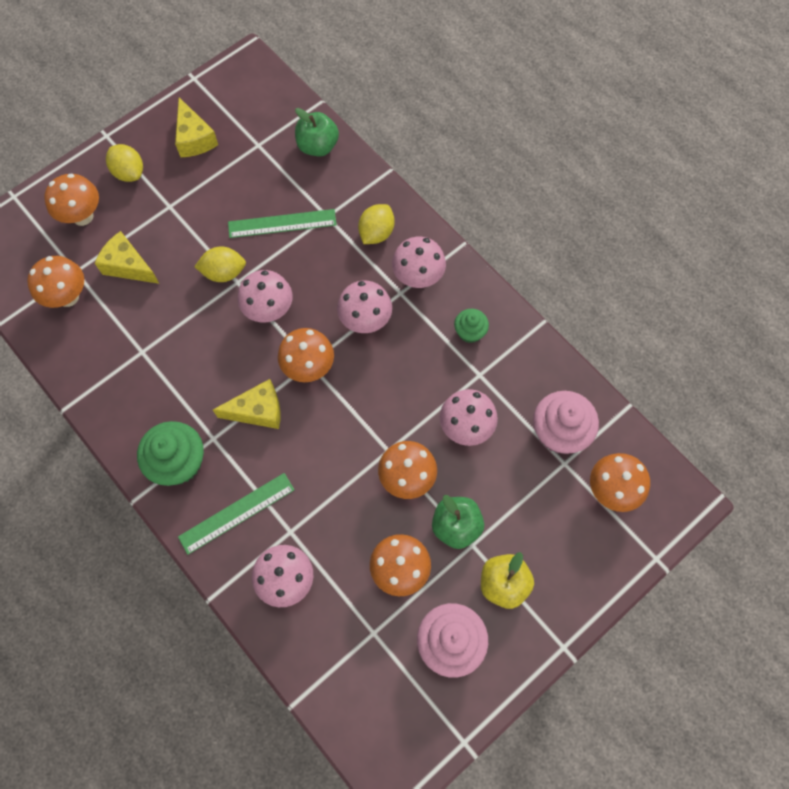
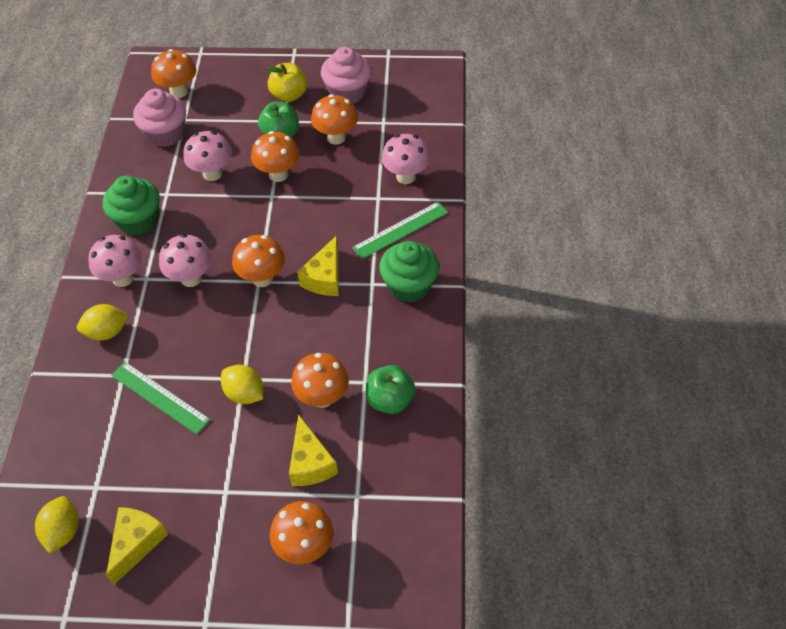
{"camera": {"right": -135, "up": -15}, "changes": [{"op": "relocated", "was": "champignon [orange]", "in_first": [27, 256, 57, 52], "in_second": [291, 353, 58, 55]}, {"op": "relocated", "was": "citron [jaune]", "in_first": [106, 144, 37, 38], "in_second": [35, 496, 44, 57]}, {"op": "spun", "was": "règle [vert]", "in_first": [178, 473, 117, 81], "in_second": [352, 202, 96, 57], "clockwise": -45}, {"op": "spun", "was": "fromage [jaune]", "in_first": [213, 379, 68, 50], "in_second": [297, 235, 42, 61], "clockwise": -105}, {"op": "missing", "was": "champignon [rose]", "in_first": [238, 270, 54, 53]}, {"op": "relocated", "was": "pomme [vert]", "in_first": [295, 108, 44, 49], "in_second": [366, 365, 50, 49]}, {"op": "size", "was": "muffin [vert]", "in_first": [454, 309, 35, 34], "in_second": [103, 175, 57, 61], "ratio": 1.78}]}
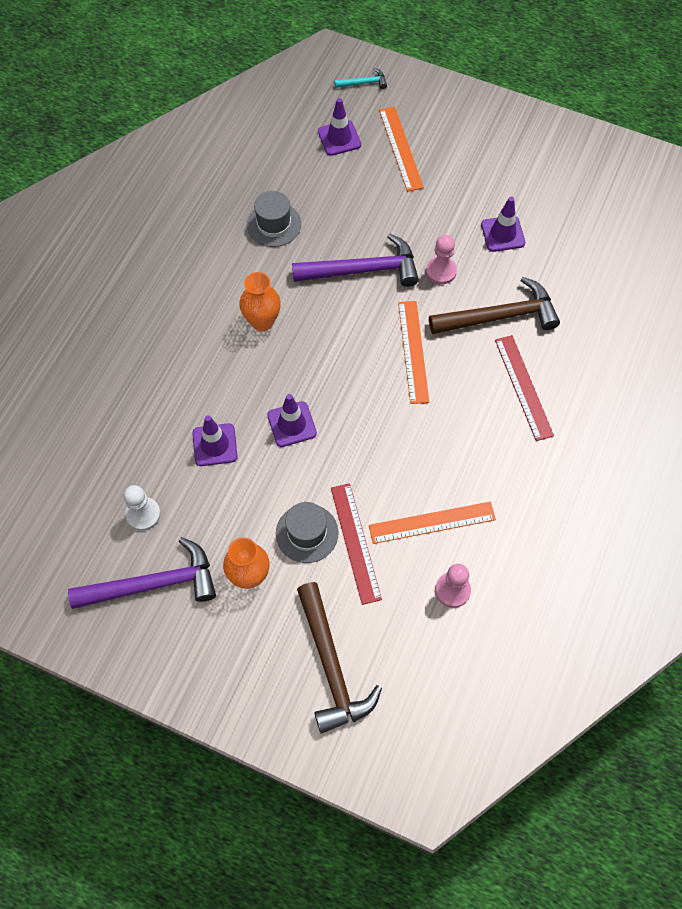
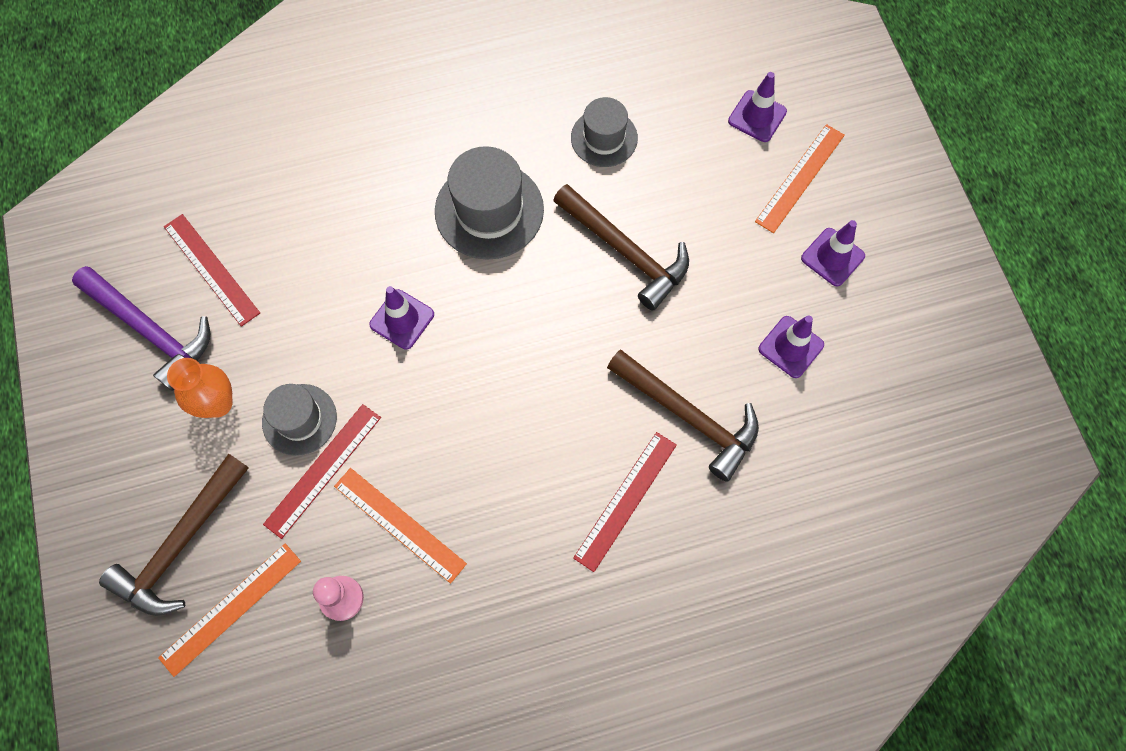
{"camera": {"right": 50, "up": 5}, "changes": [{"op": "exchanged", "was": "pion [blanc]", "now": "règle [rouge]", "in_first": [123, 485, 38, 46], "in_second": [164, 214, 96, 113]}, {"op": "relocated", "was": "cône de chantier [violet]", "in_first": [193, 415, 45, 51], "in_second": [801, 220, 64, 66]}, {"op": "exchanged", "was": "vase [orange]", "now": "chapeau [gris]", "in_first": [239, 272, 42, 59], "in_second": [435, 146, 109, 114]}, {"op": "colour", "was": "marteau [violet]", "now": "marteau [marron]", "in_first": [292, 233, 127, 54], "in_second": [553, 184, 136, 127]}, {"op": "missing", "was": "marteau [turquoise]", "in_first": [335, 68, 52, 21]}, {"op": "relocated", "was": "règle [orange]", "in_first": [398, 301, 31, 103], "in_second": [158, 544, 143, 133]}, {"op": "missing", "was": "pion [rose]", "in_first": [426, 235, 31, 49]}]}
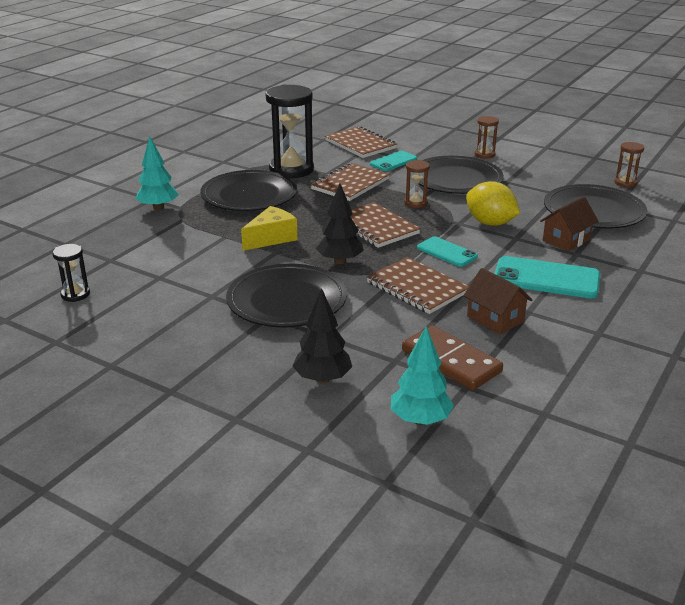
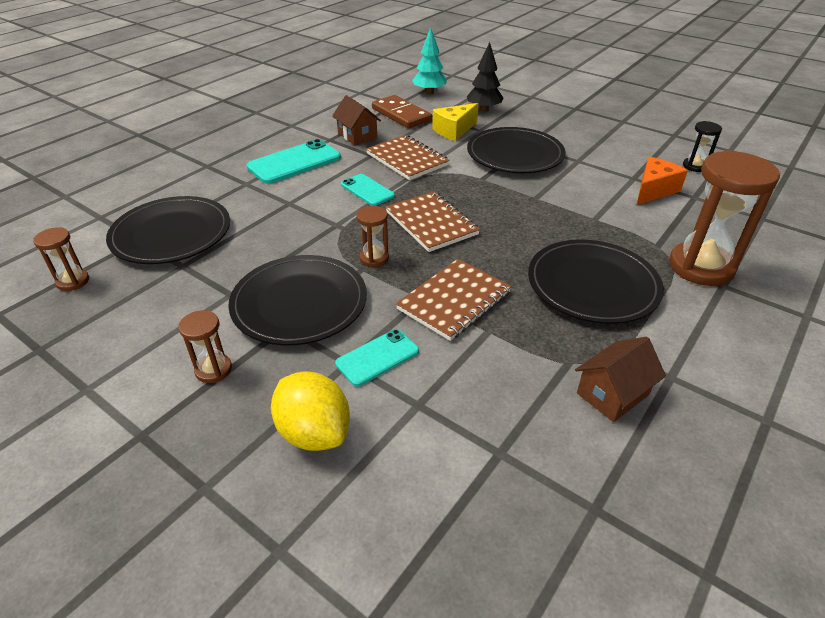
{"camera": {"right": -175, "up": 10}, "changes": [{"op": "exchanged", "was": "arbre [turquoise]", "now": "sablier [marron]", "in_first": [135, 136, 44, 74], "in_second": [669, 150, 112, 136]}, {"op": "relocated", "was": "fromage [jaune]", "in_first": [241, 206, 57, 45], "in_second": [432, 103, 47, 38]}, {"op": "missing", "was": "sablier [noir]", "in_first": [266, 85, 48, 93]}, {"op": "missing", "was": "arbre [noir]", "in_first": [316, 184, 48, 80]}, {"op": "missing", "was": "carnet [marron]", "in_first": [325, 126, 72, 32]}, {"op": "relocated", "was": "citron [jaune]", "in_first": [466, 181, 54, 45], "in_second": [271, 371, 79, 80]}, {"op": "spun", "was": "téléphone [turquoise]", "in_first": [494, 256, 106, 42], "in_second": [247, 139, 94, 45], "clockwise": -60}, {"op": "relocated", "was": "maison [marron]", "in_first": [540, 197, 58, 54], "in_second": [575, 337, 91, 85]}, {"op": "appeared", "now": "fromage [orange]", "in_second": [637, 157, 51, 48]}]}
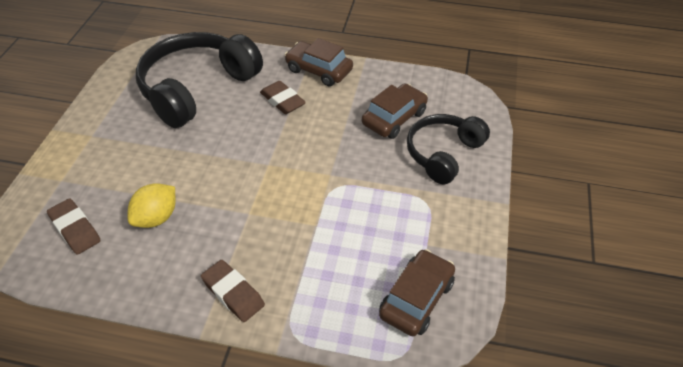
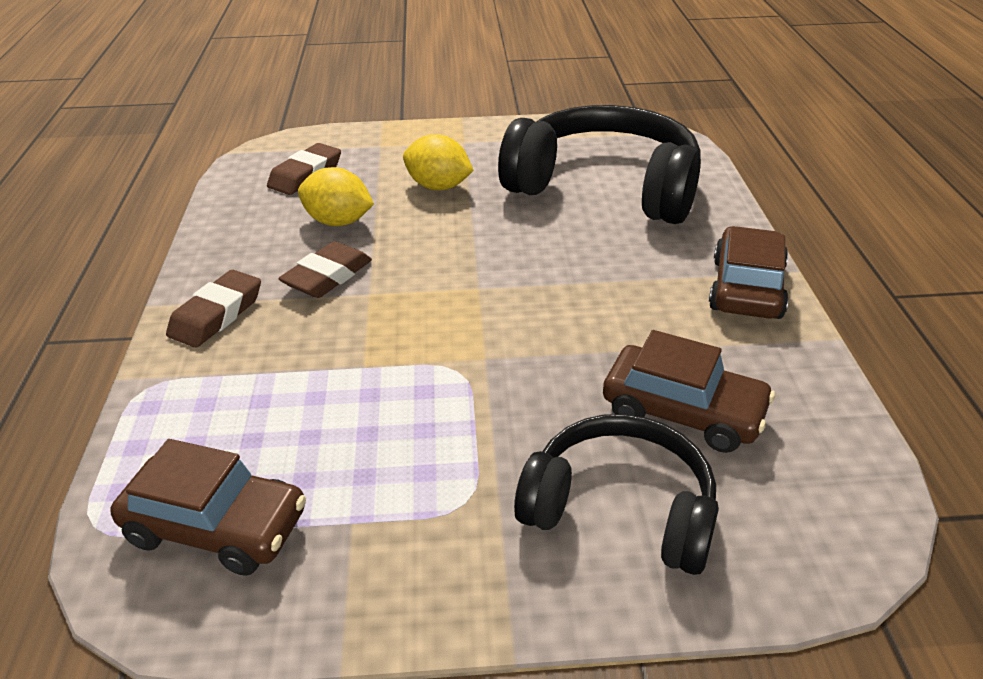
{"camera": {"right": 75, "up": -10}, "changes": [{"op": "relocated", "was": "gomme [marron]", "in_first": [260, 81, 46, 33], "in_second": [279, 241, 93, 57]}, {"op": "appeared", "now": "citron [jaune]", "in_second": [403, 134, 71, 56]}]}
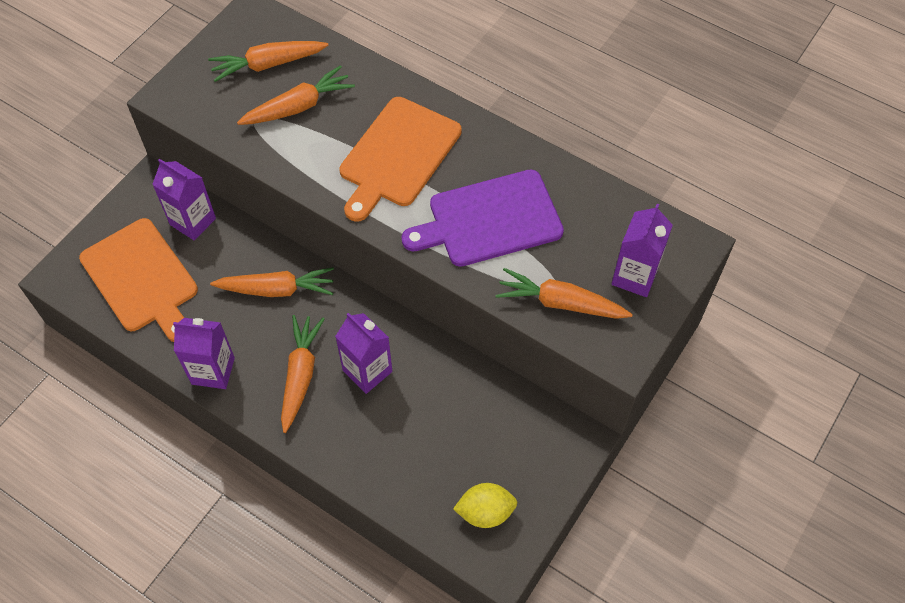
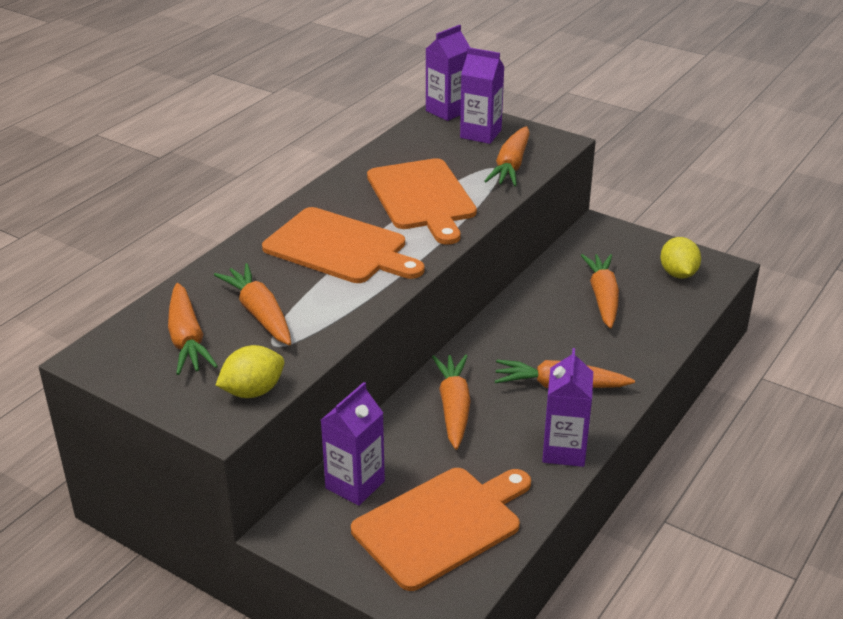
{"camera": {"right": -90, "up": -25}, "changes": [{"op": "relocated", "was": "brique de lait [violet]", "in_first": [335, 313, 57, 81], "in_second": [426, 25, 44, 96]}, {"op": "colour", "was": "planche à découper [violet]", "now": "planche à découper [orange]", "in_first": [401, 170, 163, 97], "in_second": [367, 158, 110, 87]}, {"op": "appeared", "now": "citron [jaune]", "in_second": [216, 345, 68, 53]}, {"op": "appeared", "now": "carotte [orange]", "in_second": [581, 254, 38, 74]}]}
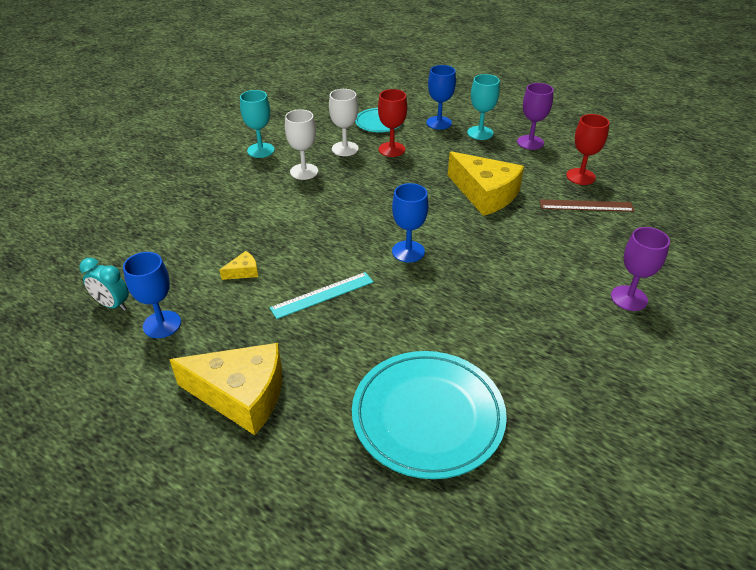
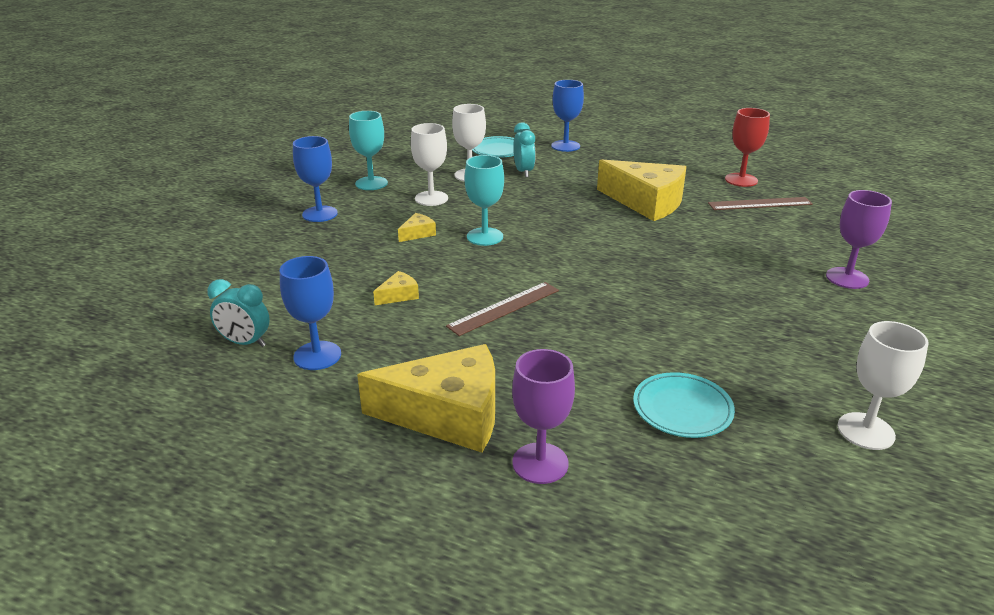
{"camera": {"right": -10, "up": -10}, "changes": [{"op": "colour", "was": "règle [turquoise]", "now": "règle [marron]", "in_first": [270, 272, 103, 47], "in_second": [446, 282, 113, 54]}, {"op": "size", "was": "assiette [turquoise]", "in_first": [352, 351, 155, 128], "in_second": [633, 372, 102, 66], "ratio": 0.53}, {"op": "exchanged", "was": "verre à pied [rouge]", "now": "réveil [turquoise]", "in_first": [378, 89, 29, 68], "in_second": [513, 122, 23, 55]}, {"op": "relocated", "was": "verre à pied [bleu]", "in_first": [392, 183, 36, 79], "in_second": [293, 136, 45, 86]}, {"op": "relocated", "was": "verre à pied [turquoise]", "in_first": [467, 74, 33, 66], "in_second": [464, 155, 40, 91]}, {"op": "relocated", "was": "verre à pied [violet]", "in_first": [517, 83, 37, 67], "in_second": [512, 349, 63, 135]}, {"op": "appeared", "now": "fromage [jaune]", "in_second": [398, 213, 38, 29]}, {"op": "appeared", "now": "verre à pied [blanc]", "in_second": [837, 321, 91, 129]}]}
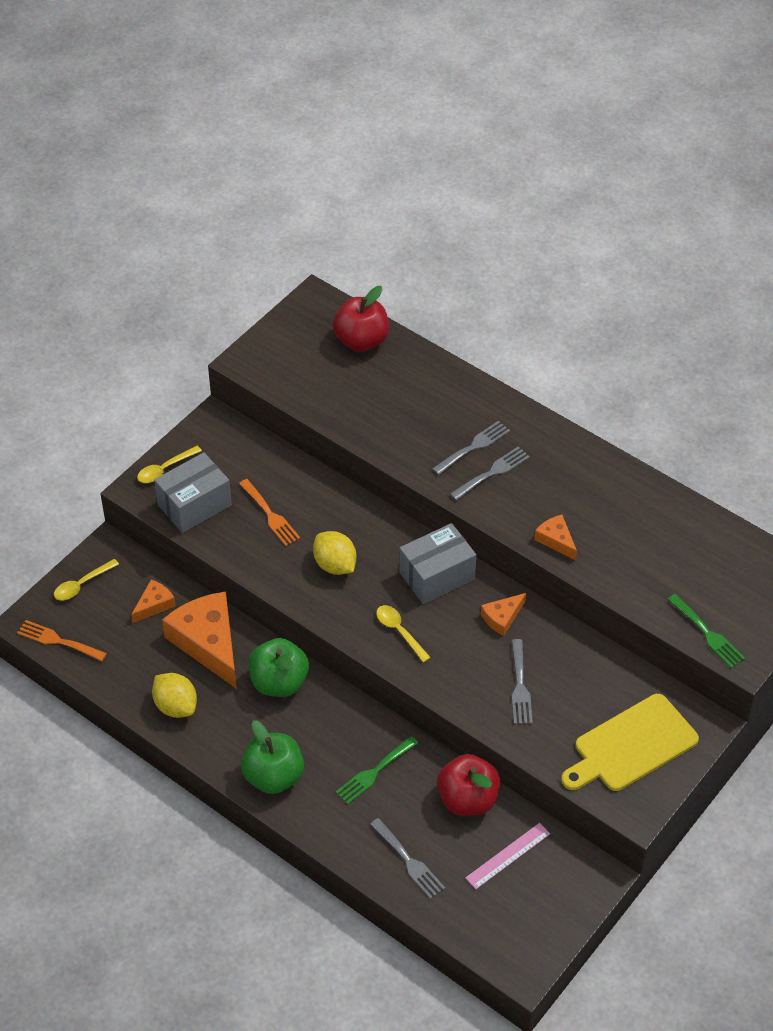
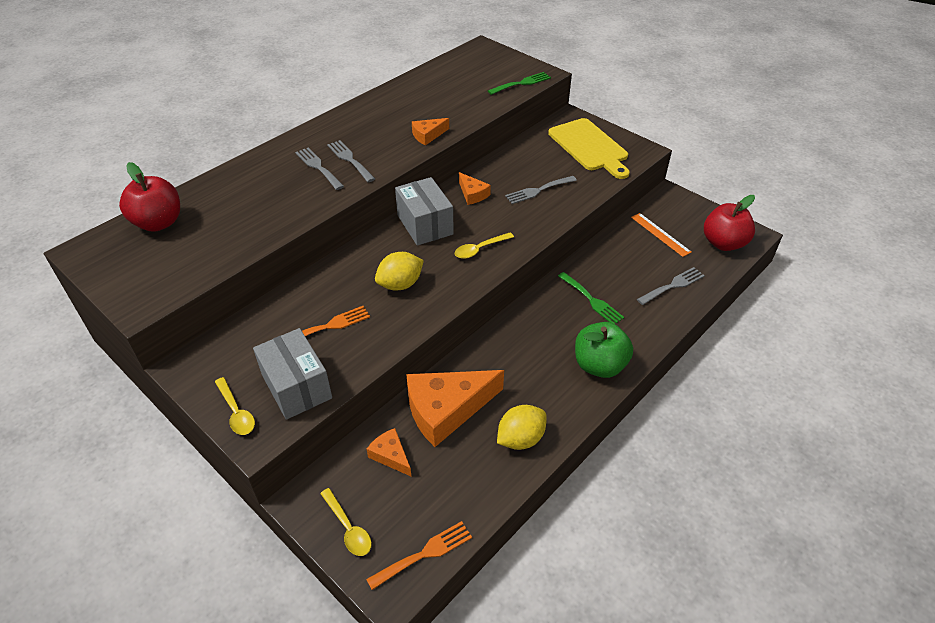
{"camera": {"right": -85, "up": -5}, "changes": [{"op": "spun", "was": "fourchette [orange]", "in_first": [17, 620, 90, 41], "in_second": [366, 521, 106, 69], "clockwise": -150}, {"op": "missing", "was": "pomme [vert]", "in_first": [248, 638, 61, 59]}, {"op": "relocated", "was": "pomme [rouge]", "in_first": [437, 754, 63, 62], "in_second": [704, 195, 51, 56]}, {"op": "colour", "was": "règle [rose]", "now": "règle [orange]", "in_first": [465, 823, 85, 66], "in_second": [631, 213, 61, 44]}, {"op": "spun", "was": "fourchette [gris]", "in_first": [511, 639, 22, 85], "in_second": [505, 176, 72, 28], "clockwise": 150}]}
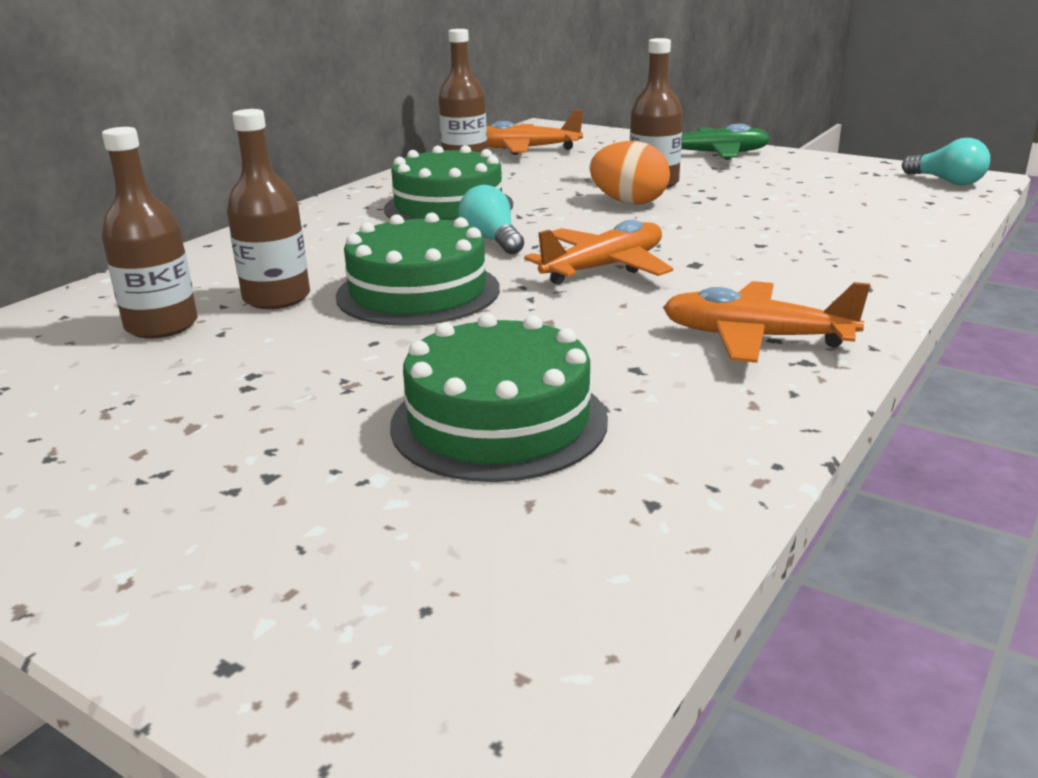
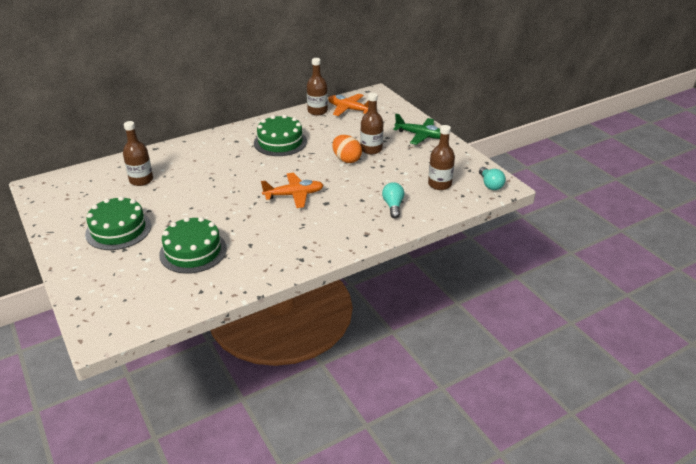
{"camera": {"right": 25, "up": 10}, "changes": [{"op": "relocated", "was": "bouteille [marron]", "in_first": [227, 109, 83, 200], "in_second": [428, 125, 27, 65]}, {"op": "relocated", "was": "gâteau [vert]", "in_first": [336, 213, 164, 113], "in_second": [85, 196, 66, 54]}, {"op": "relocated", "was": "ampoule [turquoise]", "in_first": [458, 185, 66, 69], "in_second": [382, 182, 22, 36]}, {"op": "missing", "was": "avion [orange]", "in_first": [663, 281, 207, 82]}]}
